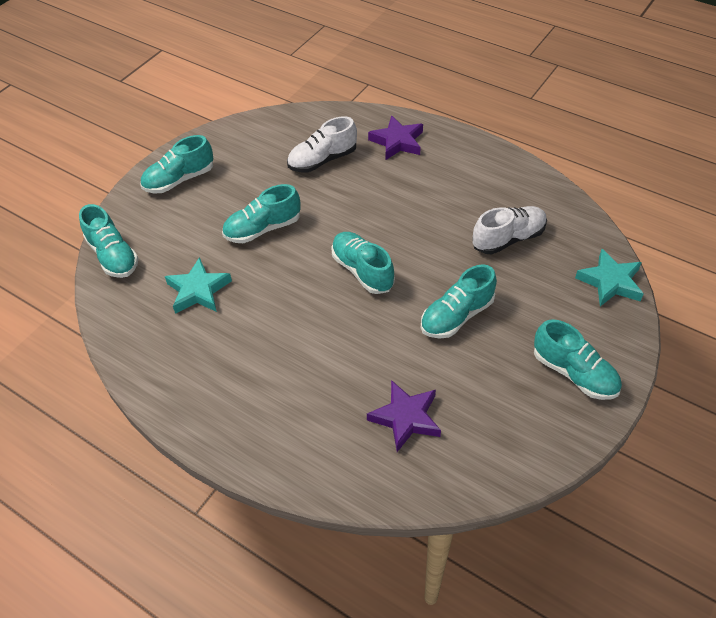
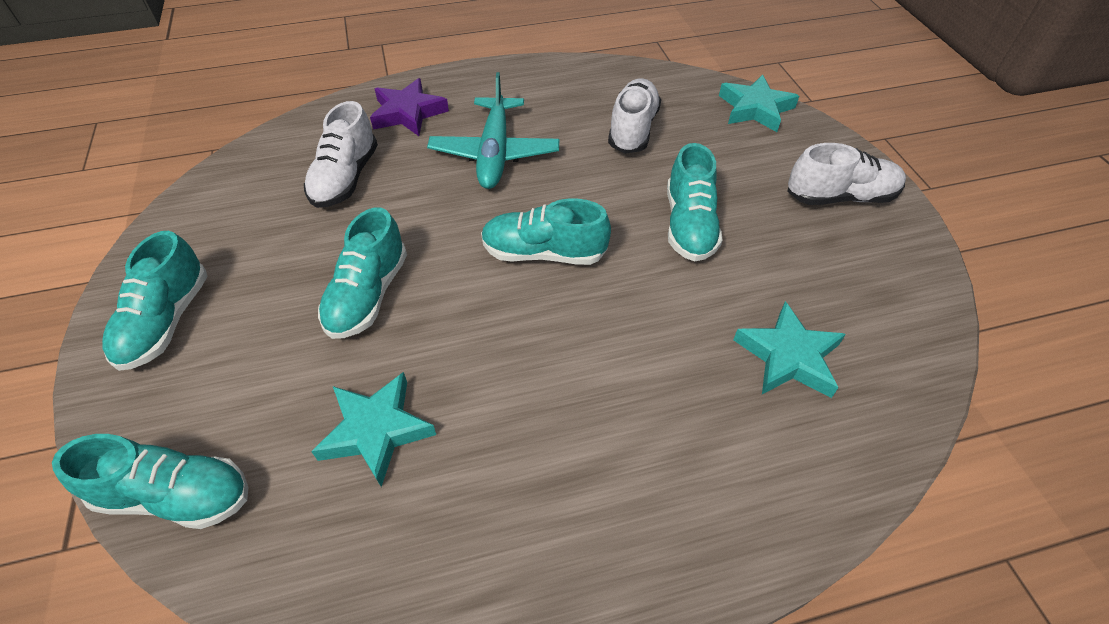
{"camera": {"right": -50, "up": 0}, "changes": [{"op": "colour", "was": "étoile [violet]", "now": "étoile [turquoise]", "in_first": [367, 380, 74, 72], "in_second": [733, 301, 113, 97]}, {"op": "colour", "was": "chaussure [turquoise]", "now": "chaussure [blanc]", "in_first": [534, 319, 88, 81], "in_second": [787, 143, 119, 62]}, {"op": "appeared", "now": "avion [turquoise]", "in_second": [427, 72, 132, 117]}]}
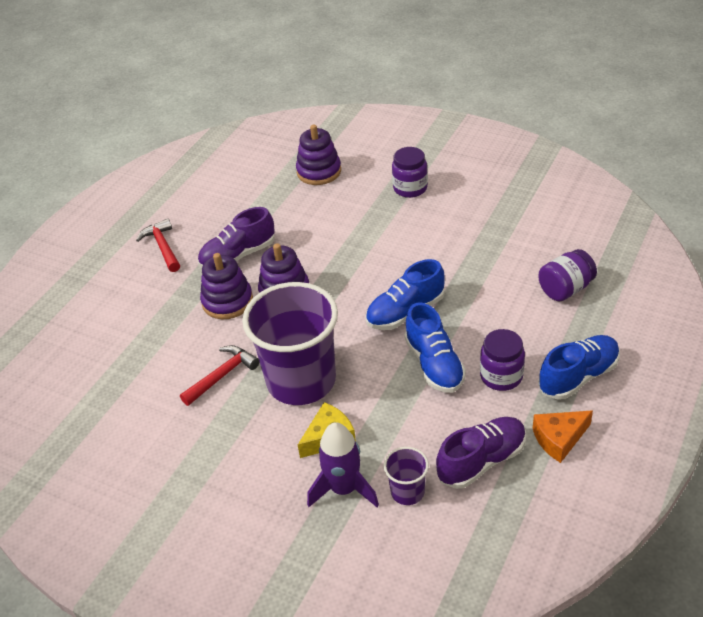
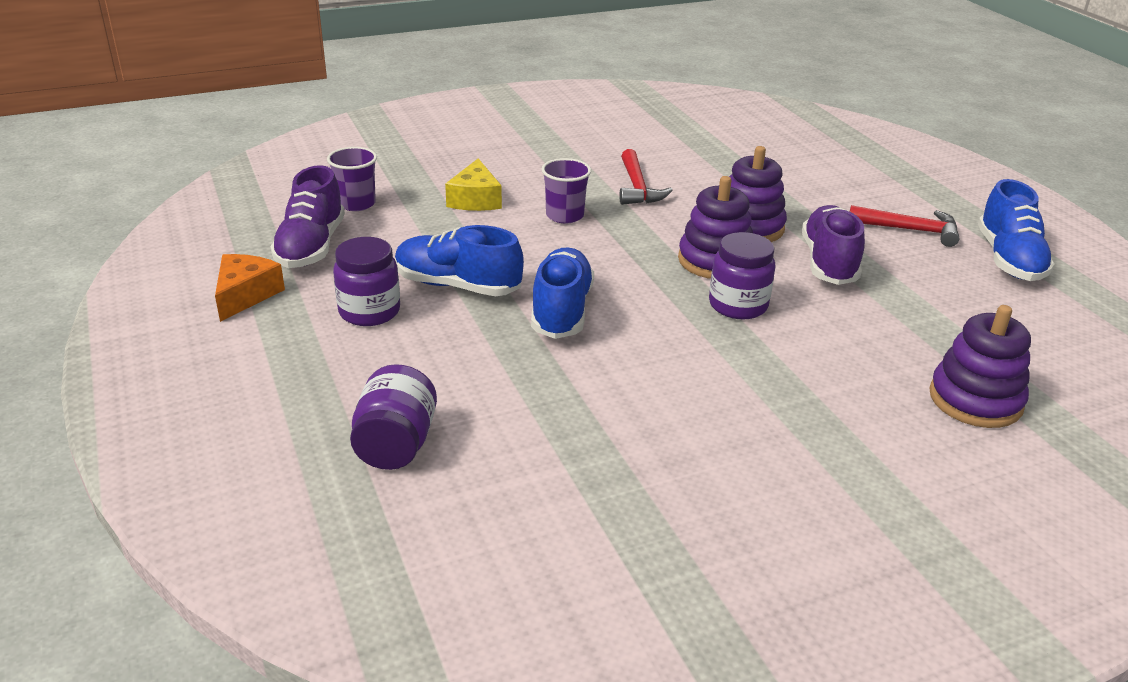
{"camera": {"right": 125, "up": -10}, "changes": [{"op": "size", "was": "gobelet [violet]", "in_first": [242, 282, 96, 123], "in_second": [541, 158, 50, 66], "ratio": 0.44}, {"op": "missing", "was": "fusée [violet]", "in_first": [307, 422, 72, 85]}, {"op": "relocated", "was": "bocal [violet]", "in_first": [392, 147, 36, 51], "in_second": [709, 232, 67, 87]}, {"op": "relocated", "was": "chaussure [bleu]", "in_first": [538, 335, 82, 65], "in_second": [978, 179, 77, 102]}]}
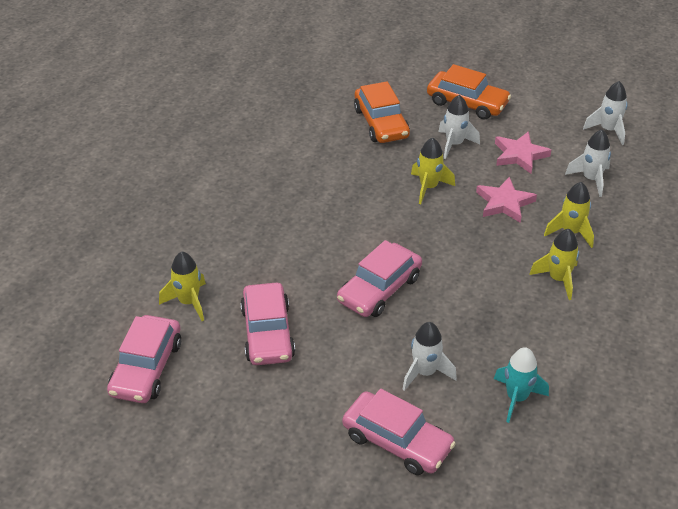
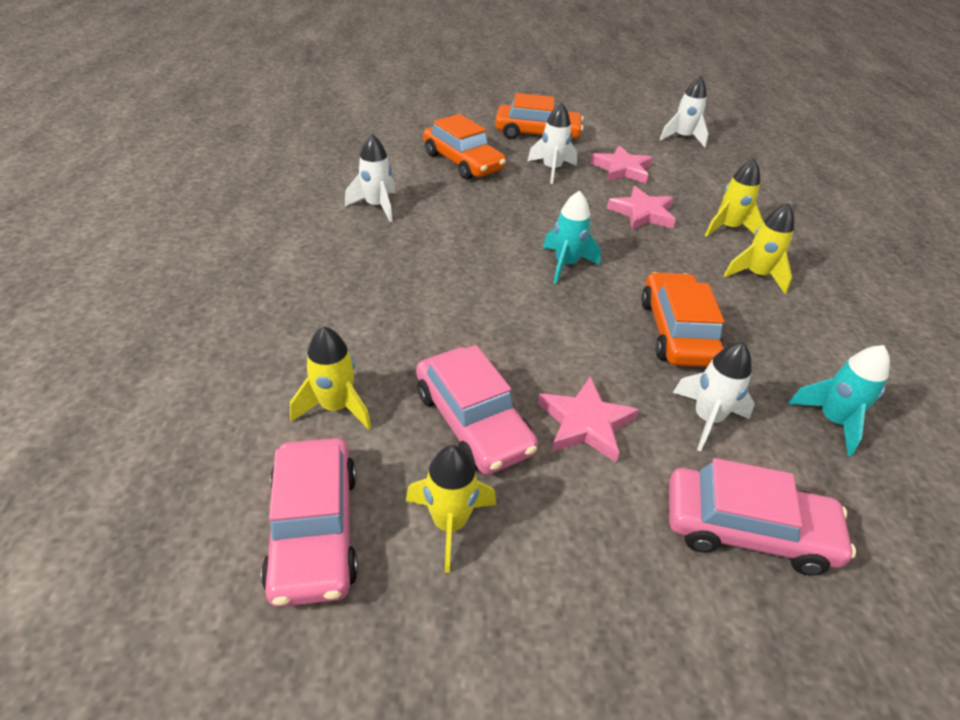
{"camera": {"right": -25, "up": 0}, "changes": [{"op": "missing", "was": "voiture [rose]", "in_first": [337, 240, 85, 77]}, {"op": "relocated", "was": "fusée [jaune]", "in_first": [411, 137, 44, 67], "in_second": [406, 445, 90, 128]}, {"op": "relocated", "was": "fusée [blanc]", "in_first": [565, 130, 46, 67], "in_second": [345, 134, 50, 88]}, {"op": "appeared", "now": "étoile [rose]", "in_second": [538, 377, 101, 85]}, {"op": "appeared", "now": "fusée [turquoise]", "in_second": [543, 191, 58, 93]}, {"op": "appeared", "now": "voiture [orange]", "in_second": [641, 272, 83, 95]}]}
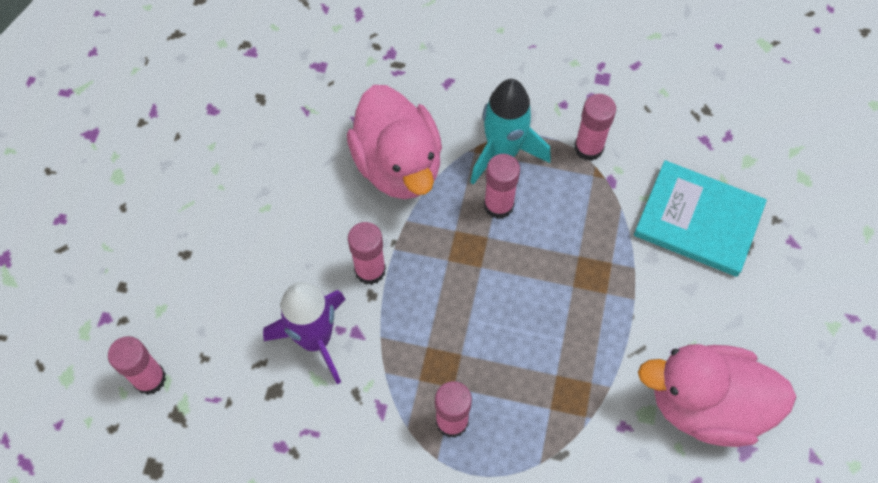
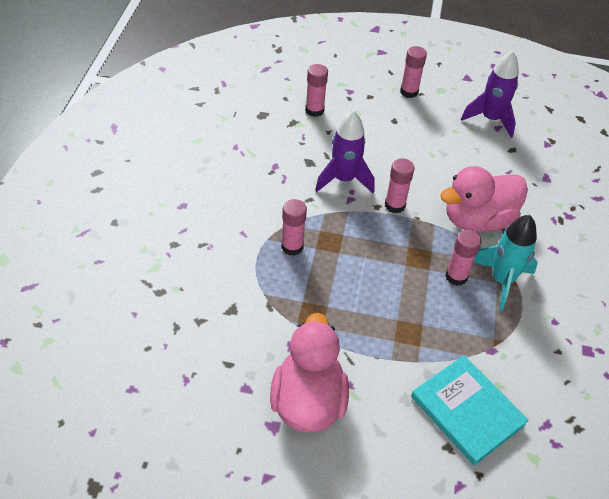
{"camera": {"right": 85, "up": -15}, "changes": [{"op": "relocated", "was": "bâton de colle [rose]", "in_first": [574, 94, 42, 67], "in_second": [400, 46, 27, 52]}, {"op": "spun", "was": "livre [turquoise]", "in_first": [634, 160, 133, 117], "in_second": [411, 355, 118, 111], "clockwise": -60}, {"op": "appeared", "now": "fusée [violet]", "in_second": [461, 50, 58, 88]}]}
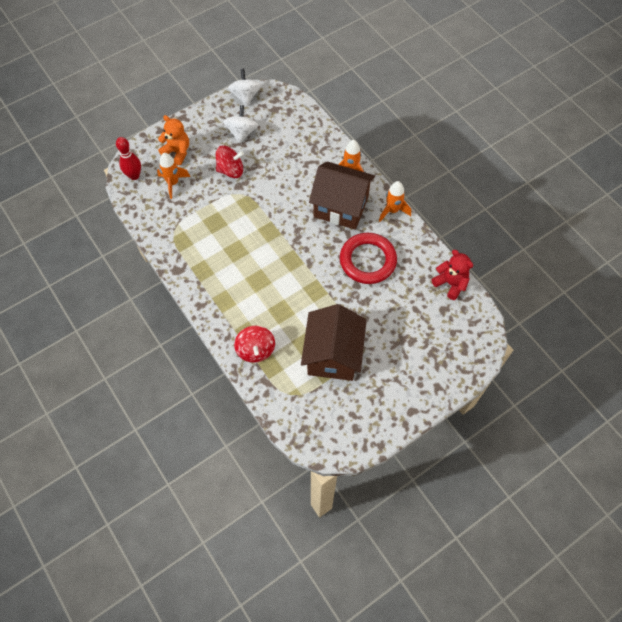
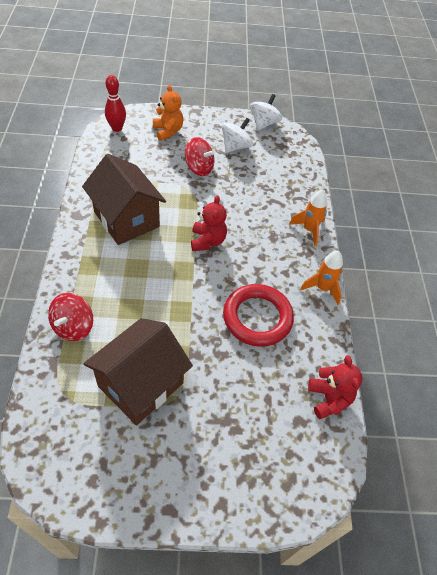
{"camera": {"right": 30, "up": -10}, "changes": [{"op": "missing", "was": "fusée [orange]", "in_first": [157, 153, 33, 46]}, {"op": "relocated", "was": "maison [marron]", "in_first": [309, 161, 66, 69], "in_second": [82, 154, 84, 91]}, {"op": "appeared", "now": "ours en peluche [rouge]", "in_second": [191, 195, 36, 56]}]}
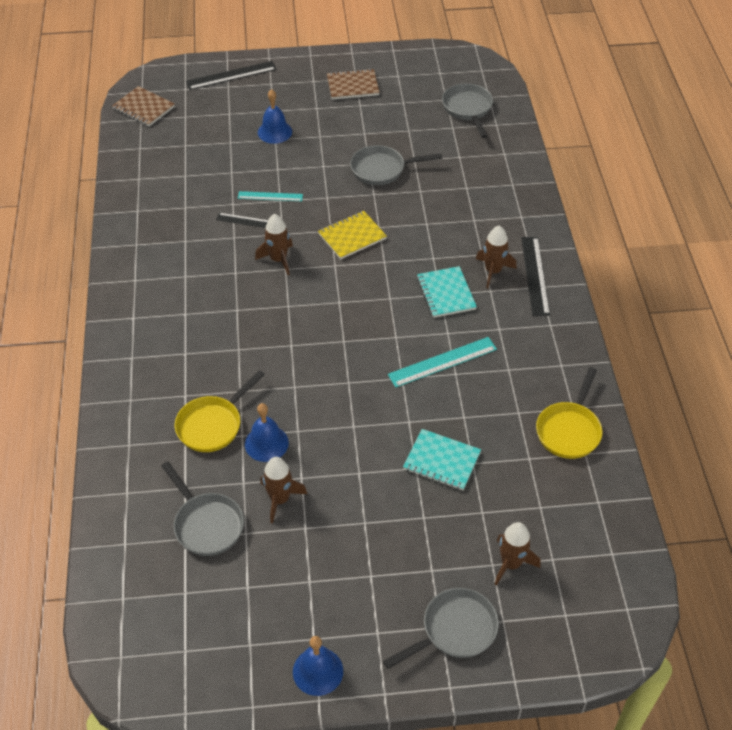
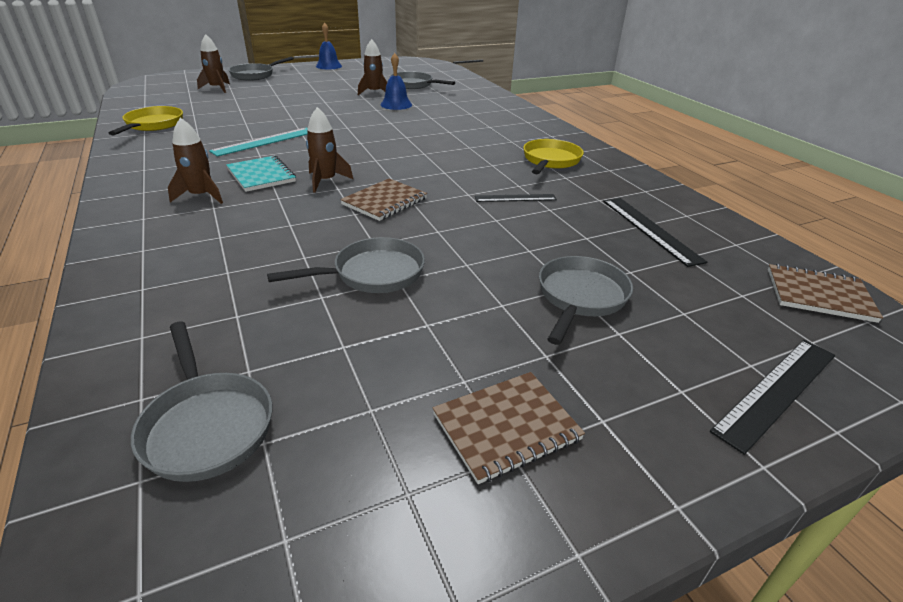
{"camera": {"right": 160, "up": -15}, "changes": [{"op": "relocated", "was": "poêle [jaune]", "in_first": [175, 370, 90, 82], "in_second": [523, 139, 61, 35]}, {"op": "missing", "was": "règle [turquoise]", "in_first": [238, 191, 65, 10]}, {"op": "relocated", "was": "fusée [marron]", "in_first": [255, 214, 38, 61], "in_second": [306, 107, 47, 86]}, {"op": "exchanged", "was": "cloche [bleu]", "now": "poêle [gris]", "in_first": [258, 89, 34, 55], "in_second": [539, 256, 94, 89]}, {"op": "colour", "was": "carnet [jaune]", "now": "carnet [marron]", "in_first": [318, 211, 69, 48], "in_second": [340, 178, 87, 43]}, {"op": "missing", "was": "carnet [turquoise]", "in_first": [403, 429, 78, 62]}, {"op": "relocated", "was": "règle [noir]", "in_first": [521, 237, 29, 79], "in_second": [603, 198, 104, 69]}]}
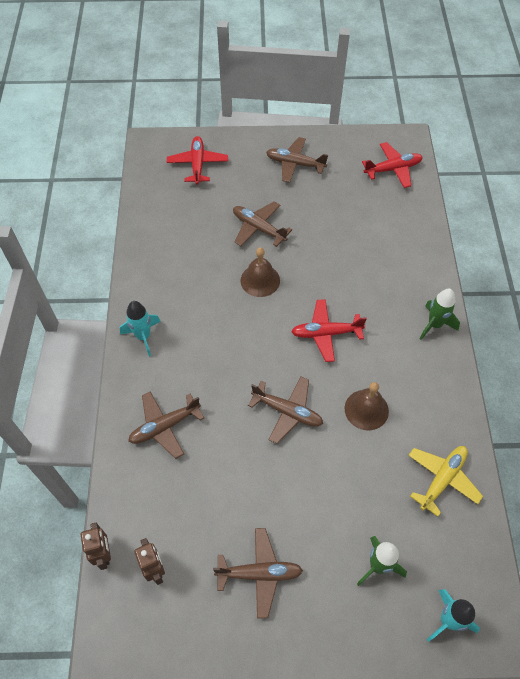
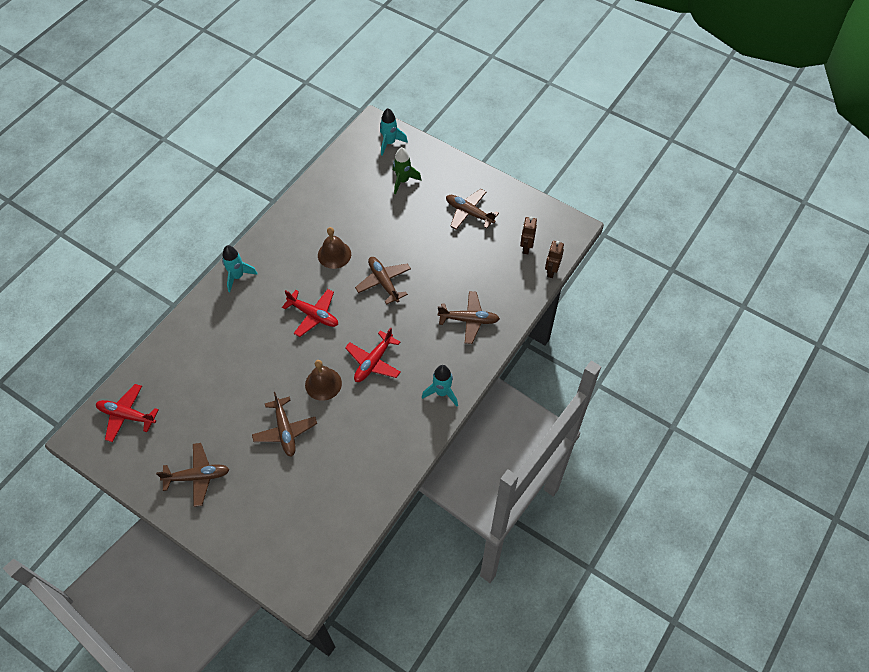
{"camera": {"right": -145, "up": 0}, "changes": [{"op": "relocated", "was": "avion [rouge]", "in_first": [167, 136, 61, 49], "in_second": [345, 327, 56, 55]}, {"op": "spun", "was": "avion [marron]", "in_first": [266, 137, 62, 46], "in_second": [156, 443, 74, 64], "clockwise": -60}, {"op": "missing", "was": "avion [jaune]", "in_first": [408, 446, 75, 71]}, {"op": "colour", "was": "fusée [vert]", "now": "fusée [turquoise]", "in_first": [419, 288, 41, 52], "in_second": [222, 245, 36, 47]}]}
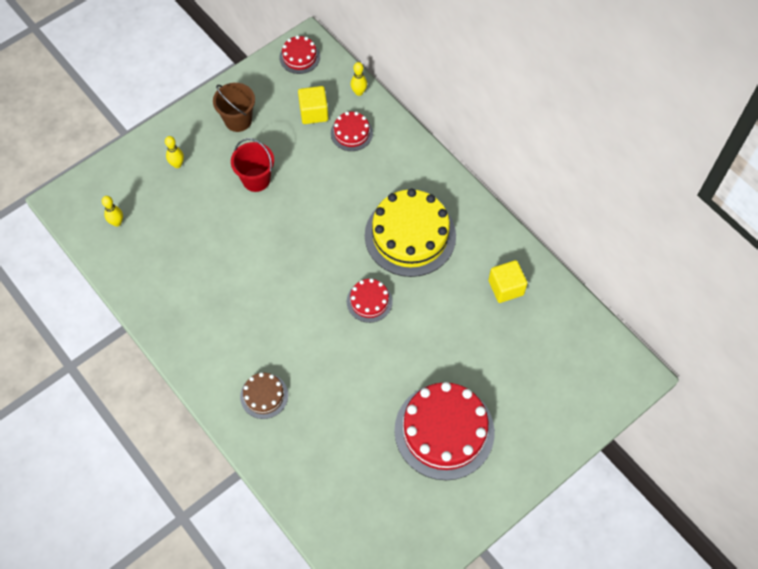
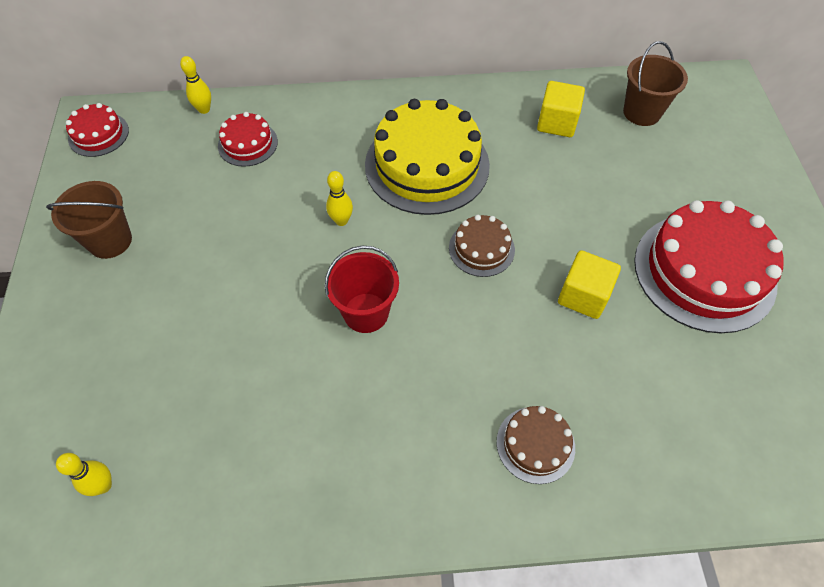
{"camera": {"right": -55, "up": -5}, "changes": [{"op": "relocated", "was": "quille [jaune]", "in_first": [165, 136, 19, 32], "in_second": [326, 171, 27, 55]}, {"op": "relocated", "was": "seau [rouge]", "in_first": [231, 138, 43, 54], "in_second": [325, 246, 74, 87]}, {"op": "relocated", "was": "cube [jaune]", "in_first": [298, 86, 30, 38], "in_second": [558, 250, 63, 69]}, {"op": "colour", "was": "gâteau [rouge]", "now": "gâteau [marron]", "in_first": [347, 278, 46, 45], "in_second": [449, 215, 66, 62]}, {"op": "appeared", "now": "seau [marron]", "in_second": [623, 41, 65, 85]}]}
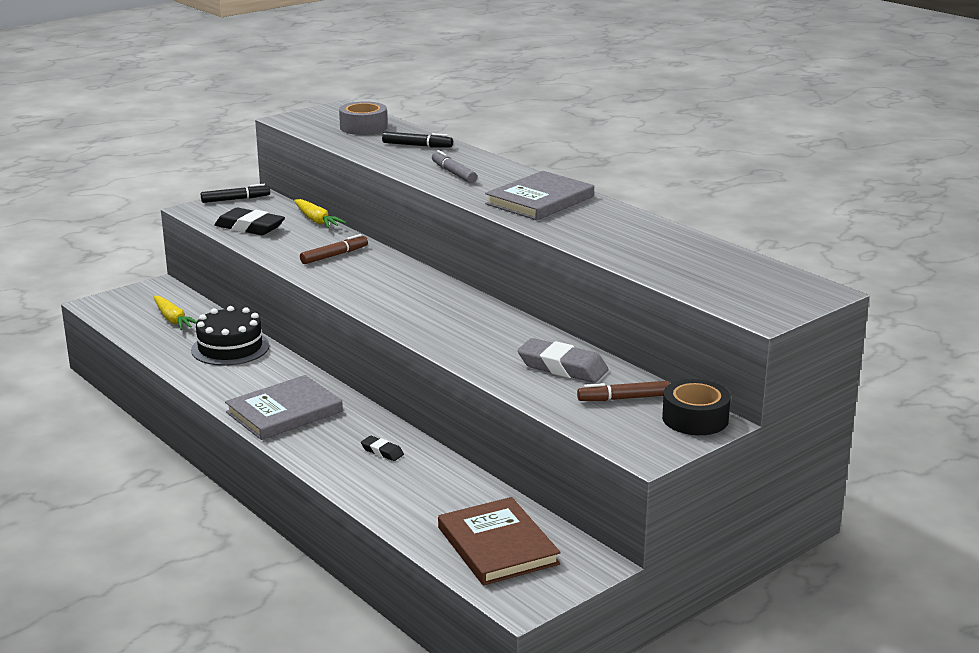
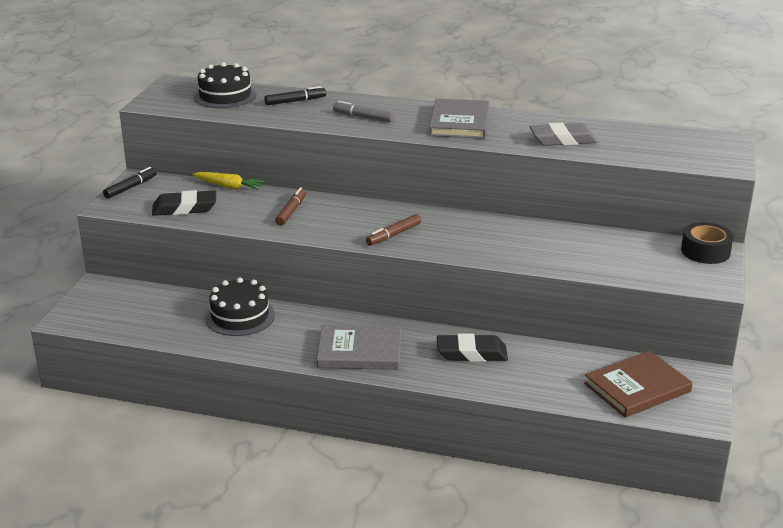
{"camera": {"right": -35, "up": 5}, "changes": [{"op": "missing", "was": "carotte [jaune]", "in_first": [154, 296, 43, 34]}, {"op": "spun", "was": "livre [gris]", "in_first": [225, 375, 118, 65], "in_second": [317, 325, 84, 45], "clockwise": 75}, {"op": "exchanged", "was": "ruban adhésif [gris]", "now": "gâteau [noir]", "in_first": [339, 101, 48, 34], "in_second": [194, 62, 63, 46]}, {"op": "size", "was": "gomme [noir]", "in_first": [361, 436, 43, 25], "in_second": [437, 334, 71, 28], "ratio": 1.97}, {"op": "spun", "was": "livre [marron]", "in_first": [438, 497, 123, 88], "in_second": [584, 351, 109, 67], "clockwise": -60}, {"op": "relocated", "was": "gomme [gris]", "in_first": [518, 338, 91, 45], "in_second": [530, 122, 67, 24]}, {"op": "relocated", "was": "feutre [marron]", "in_first": [577, 381, 93, 20], "in_second": [366, 214, 55, 32]}]}
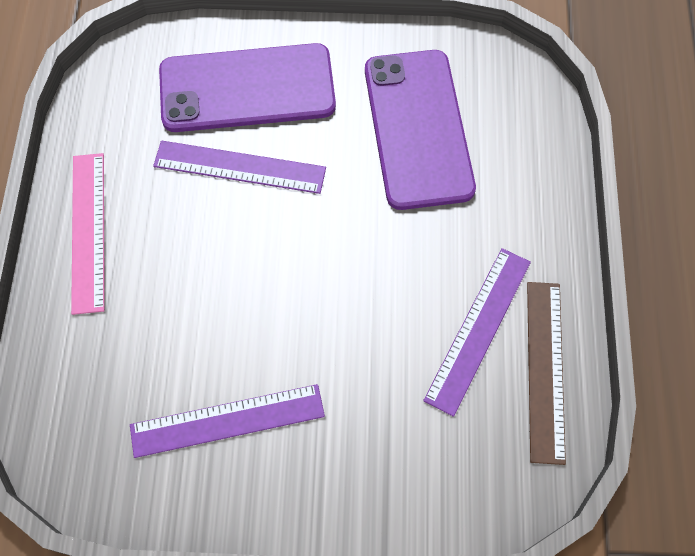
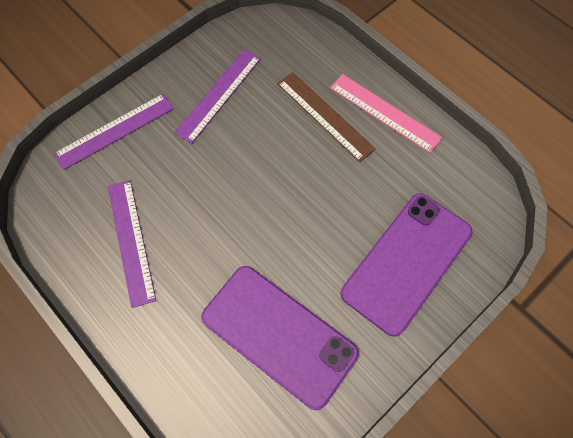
{"camera": {"right": 135, "up": 0}, "changes": [{"op": "relocated", "was": "règle [violet]", "in_first": [153, 141, 173, 53], "in_second": [54, 94, 120, 76]}, {"op": "relocated", "was": "règle [marron]", "in_first": [527, 282, 39, 183], "in_second": [277, 72, 99, 90]}]}
